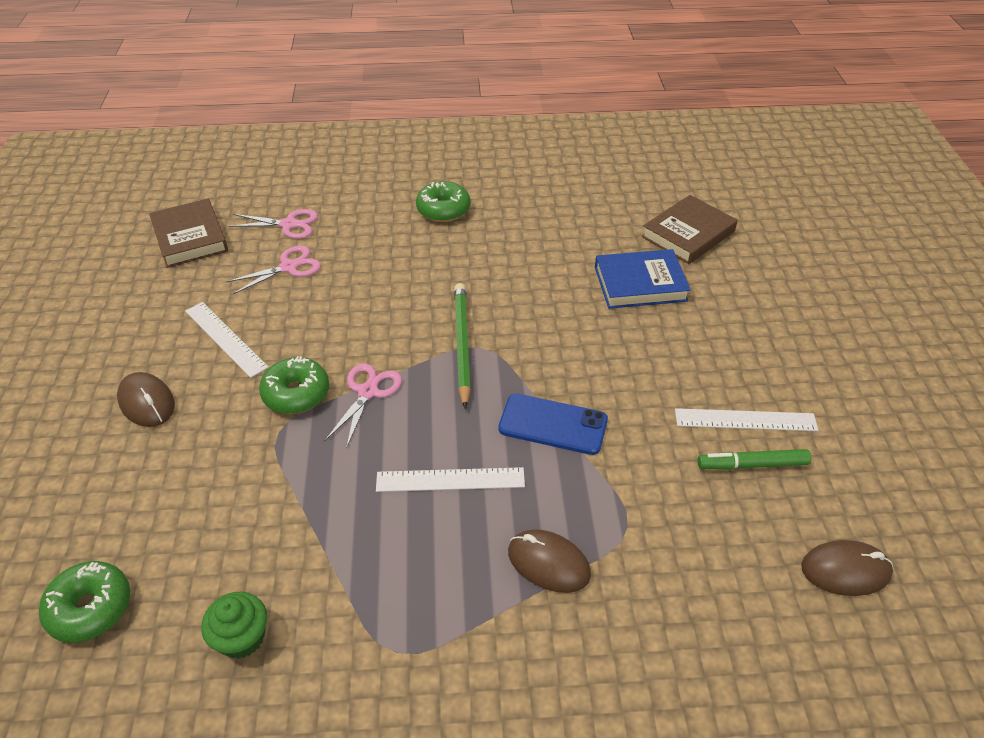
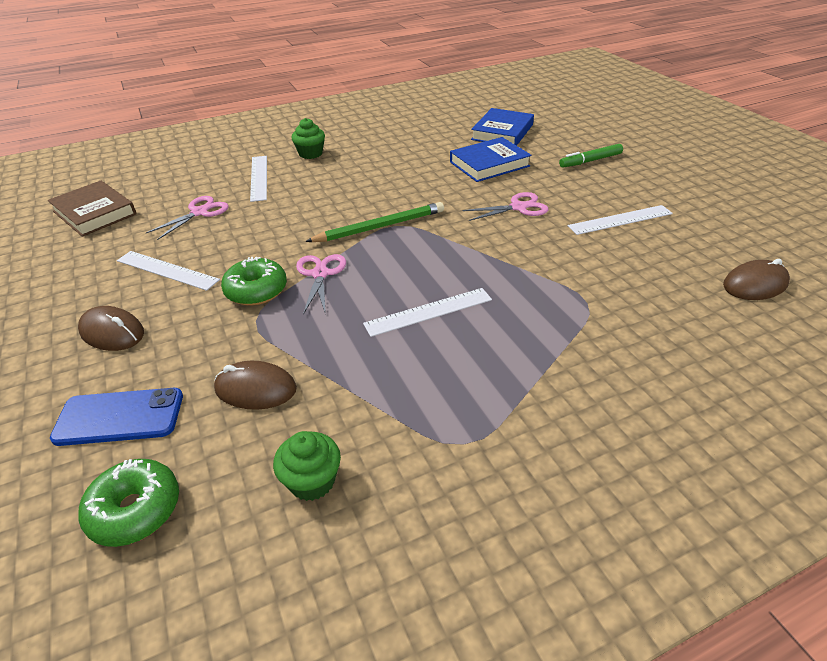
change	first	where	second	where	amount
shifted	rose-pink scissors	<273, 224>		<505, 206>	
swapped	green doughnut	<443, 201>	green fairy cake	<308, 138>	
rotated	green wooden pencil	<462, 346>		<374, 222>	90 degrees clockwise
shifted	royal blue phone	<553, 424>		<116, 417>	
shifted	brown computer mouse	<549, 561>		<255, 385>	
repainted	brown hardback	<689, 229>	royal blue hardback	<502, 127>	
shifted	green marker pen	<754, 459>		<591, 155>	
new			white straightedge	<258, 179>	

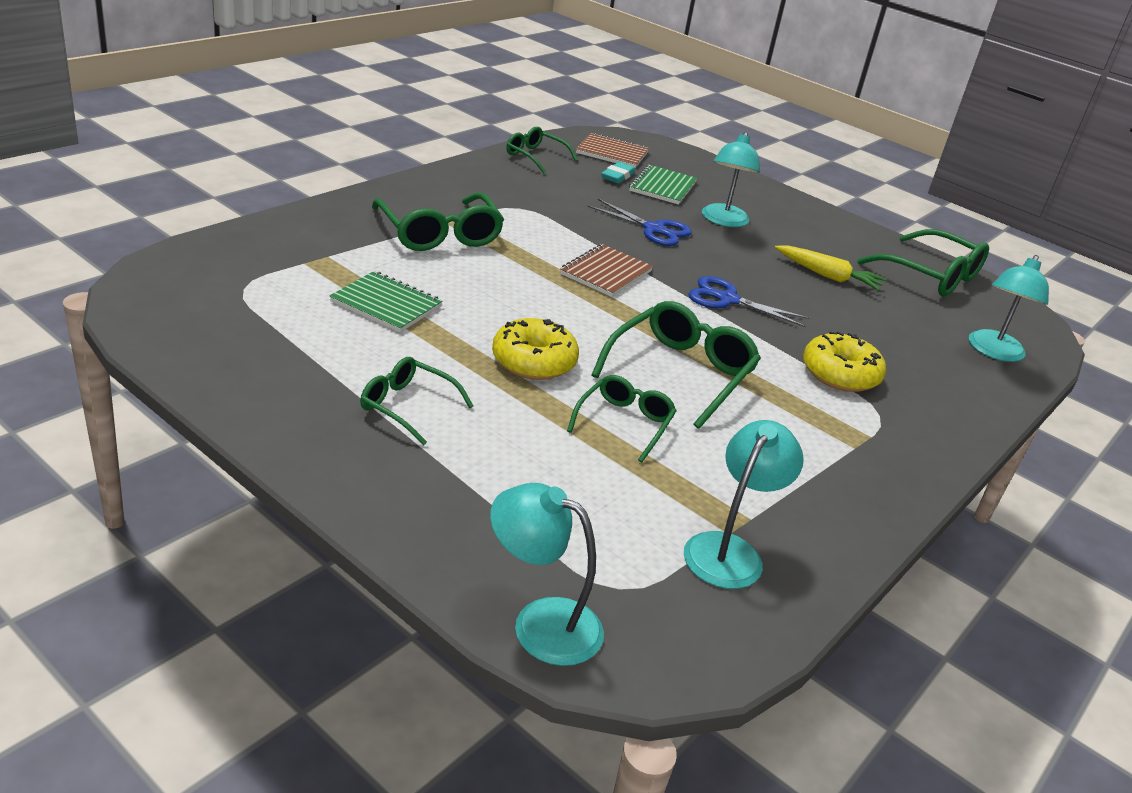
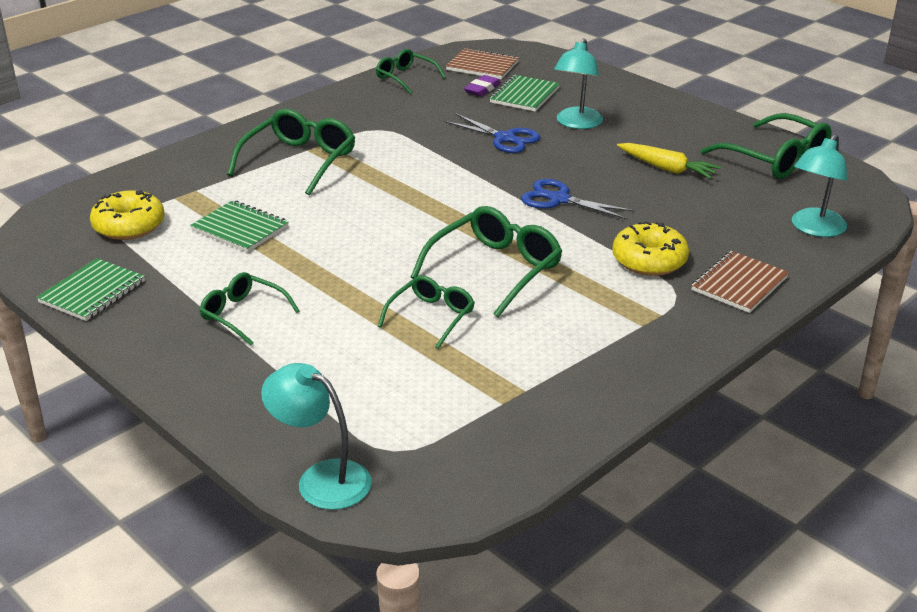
change	first	where	second	where	amount
rotated	green spectacles	<438, 222>		<291, 152>	135 degrees counterclockwise
shifted	golden doughnut	<535, 349>		<127, 215>	
shifted	brown exercise book	<606, 270>		<740, 282>	
repainted	aqua gum eraser	<618, 173>	royal purple gum eraser	<482, 85>	
gone	aqua reading lamp	<744, 504>			
new			green exercise book	<90, 289>	

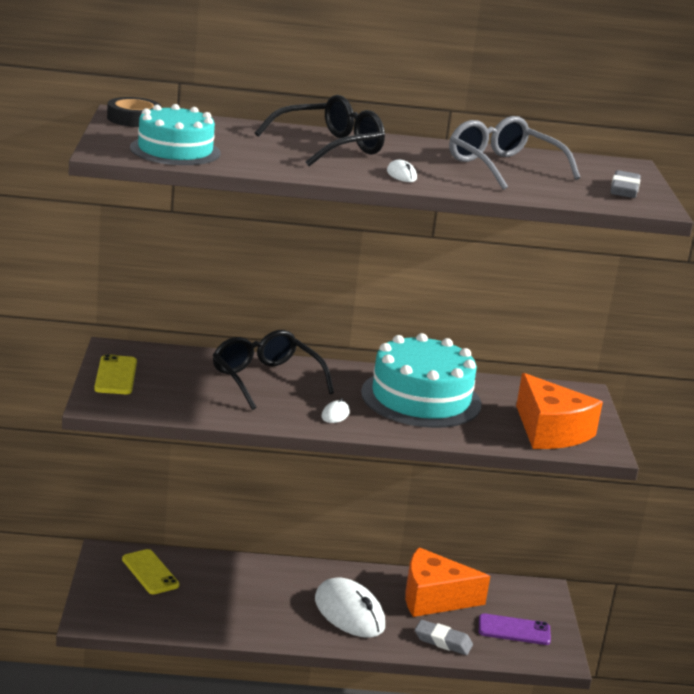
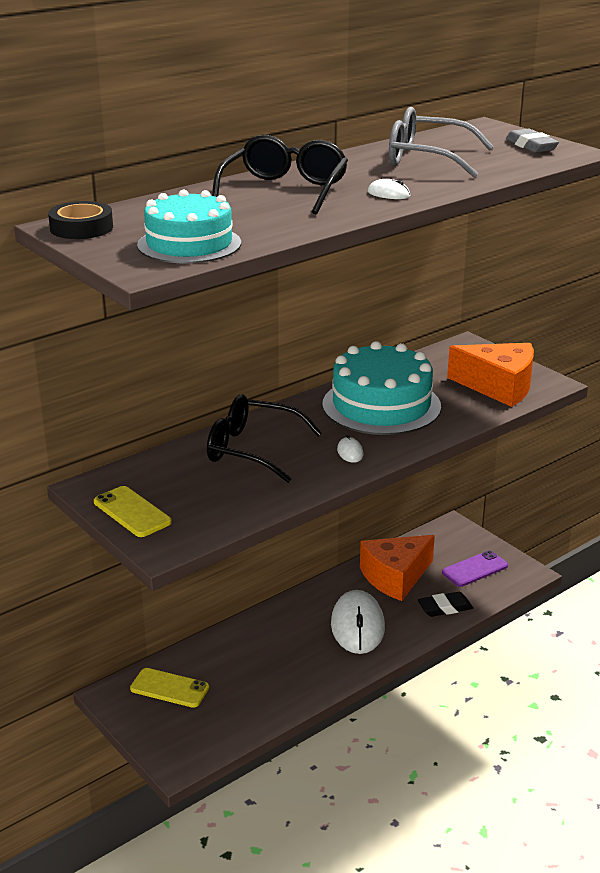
change	first	where	second	where	amount
rotated	white computer mouse	<350, 607>		<358, 622>	75 degrees clockwise
repainted	gray gum eraser	<444, 637>	jet-black gum eraser	<445, 604>	

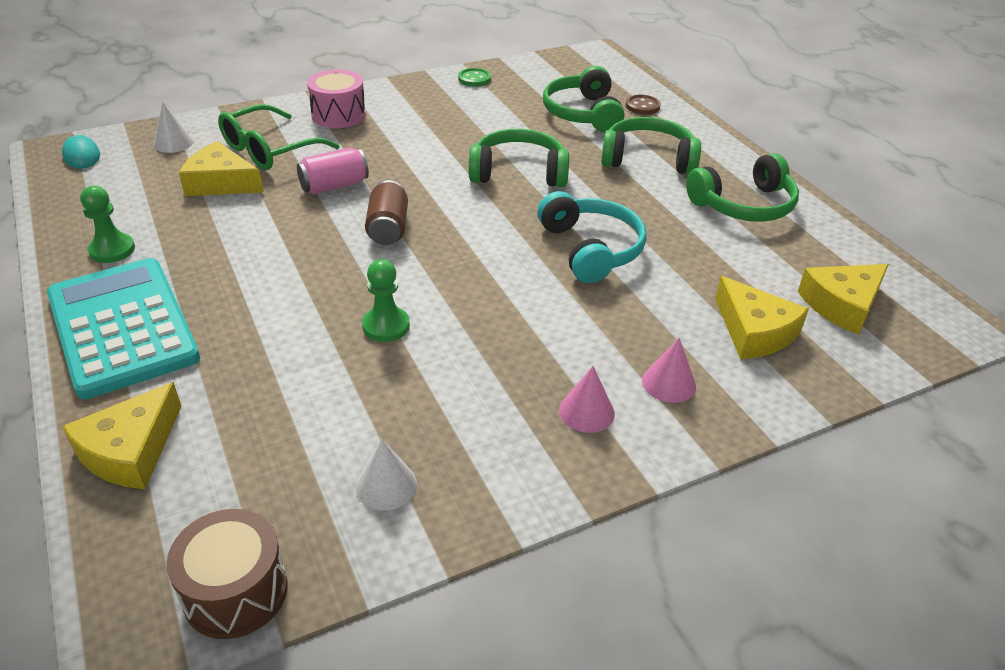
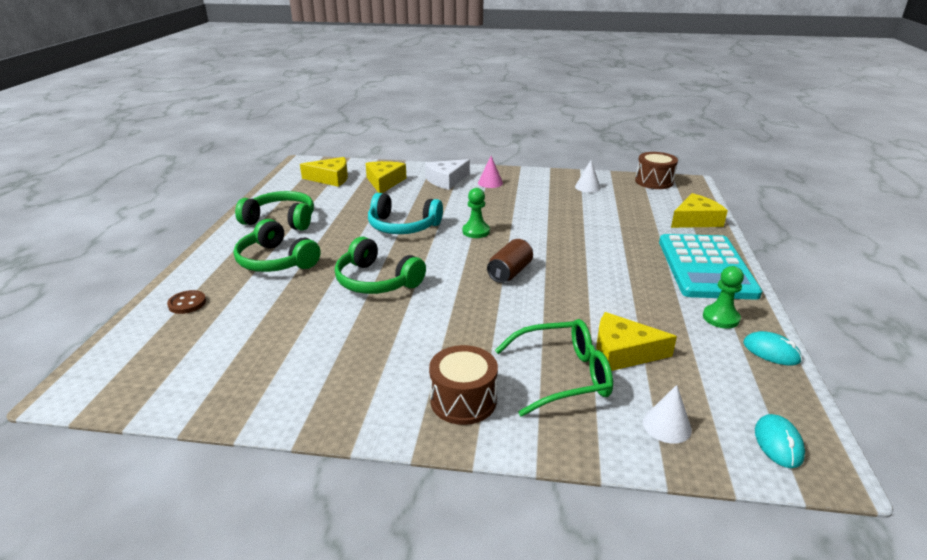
change	first	where	second	where	amount
rotated	golden cheese wedge	<221, 168>		<636, 341>	135 degrees clockwise
gone	rose-pink soda can	<333, 171>			
repainted	rose-pink snare drum	<336, 99>	brown snare drum	<463, 385>	
shifted	green chess pawn	<386, 300>		<476, 213>	
gone	green sewing button	<474, 77>			
rotated	aqua over-ear headphones	<592, 237>		<405, 213>	90 degrees counterclockwise
gone	green over-ear headphones	<583, 99>			
swapped	rose-pink cone	<669, 370>	white cheese wedge	<447, 174>	
new			aqua computer mouse	<773, 348>	

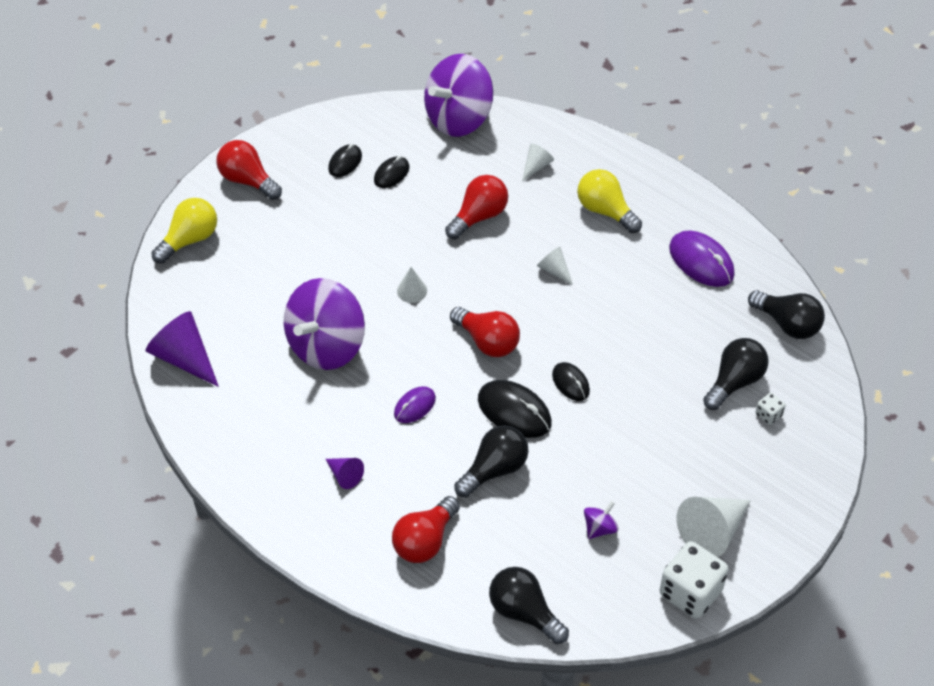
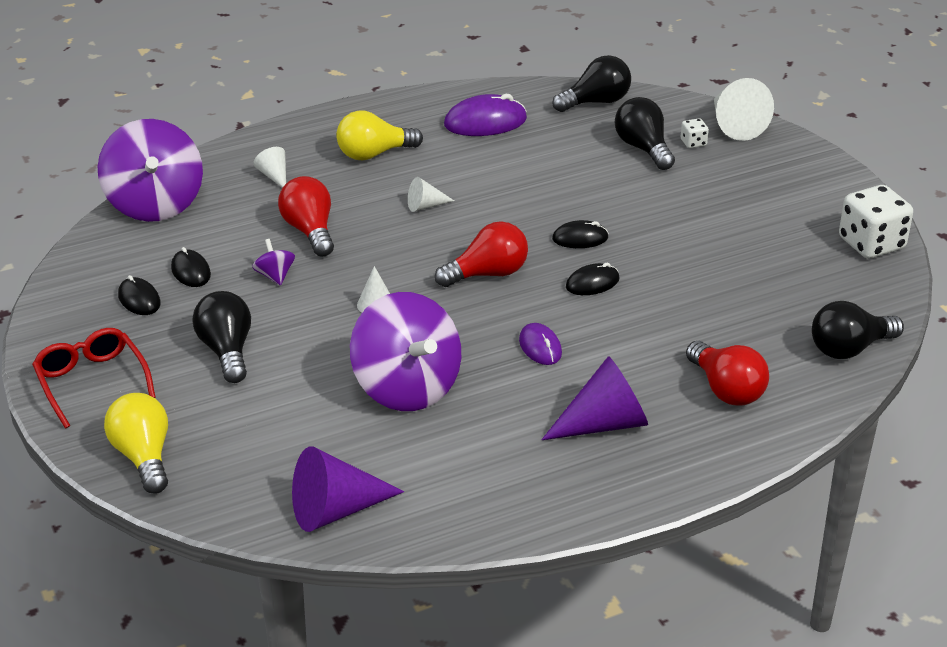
change	first	where	second	where	amount
swapped	scarlet bulb	<249, 170>	scarlet spectacles	<94, 378>	
scaled	royal purple cone	<345, 473>		<594, 398>	x1.89
shifted	jet-black bulb	<491, 461>		<221, 337>	
scaled	jet-black computer mouse	<515, 409>		<592, 279>	x0.60
shifted	royal purple toy top	<601, 520>		<273, 262>	
shifted	white cone	<714, 527>		<744, 109>	

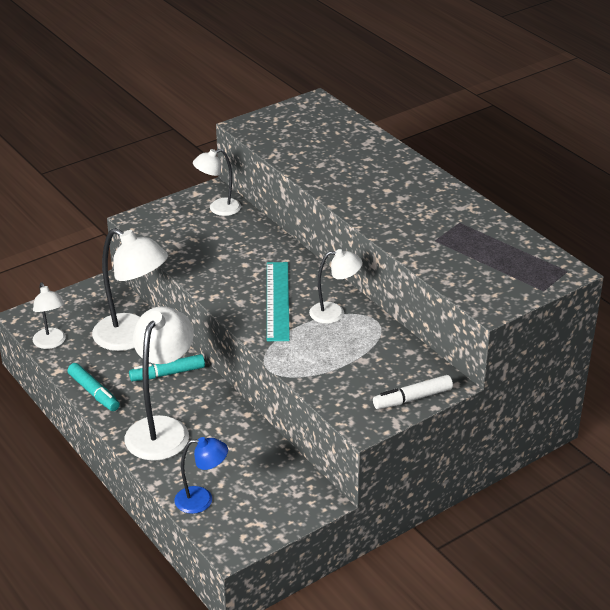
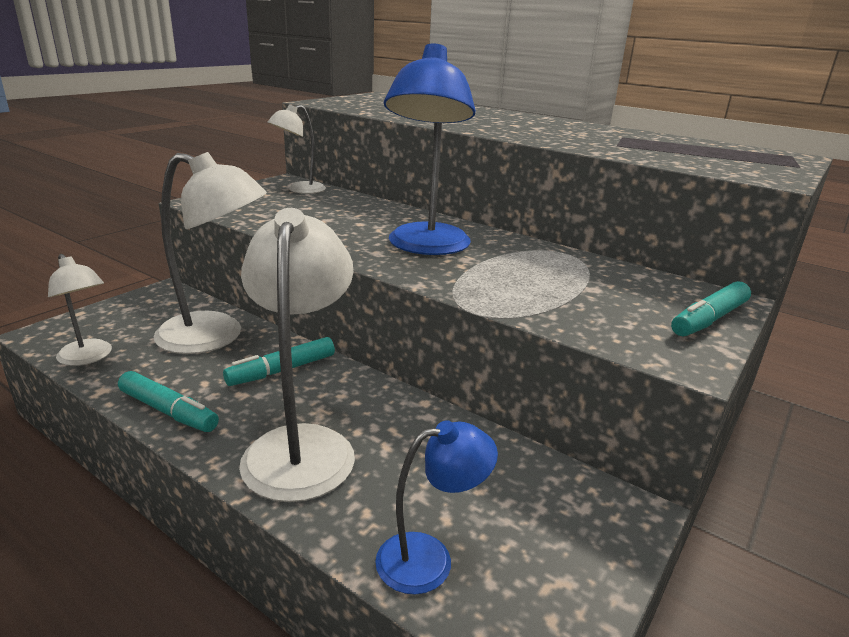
change	first	where	second	where	amount
swapped	aqua straightedge	<278, 301>	royal blue reading lamp	<430, 149>	
gone	white reading lamp	<335, 286>			
repainted	white marker pen	<413, 392>	aqua marker pen	<711, 308>	

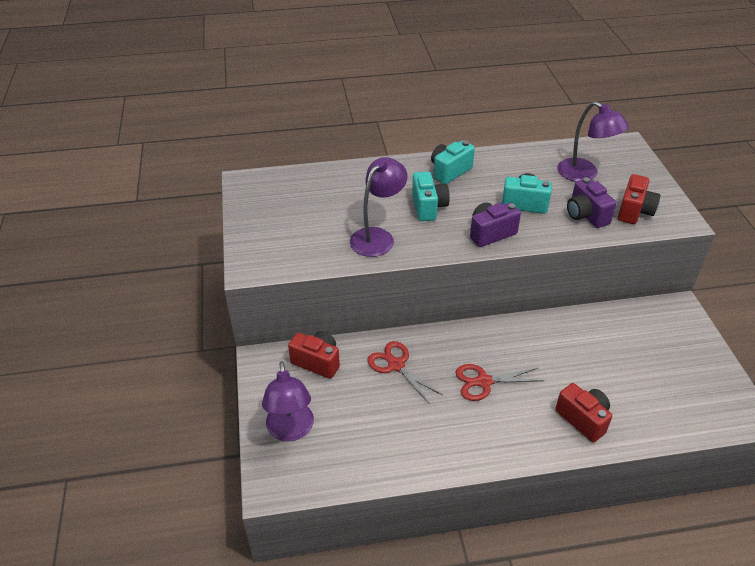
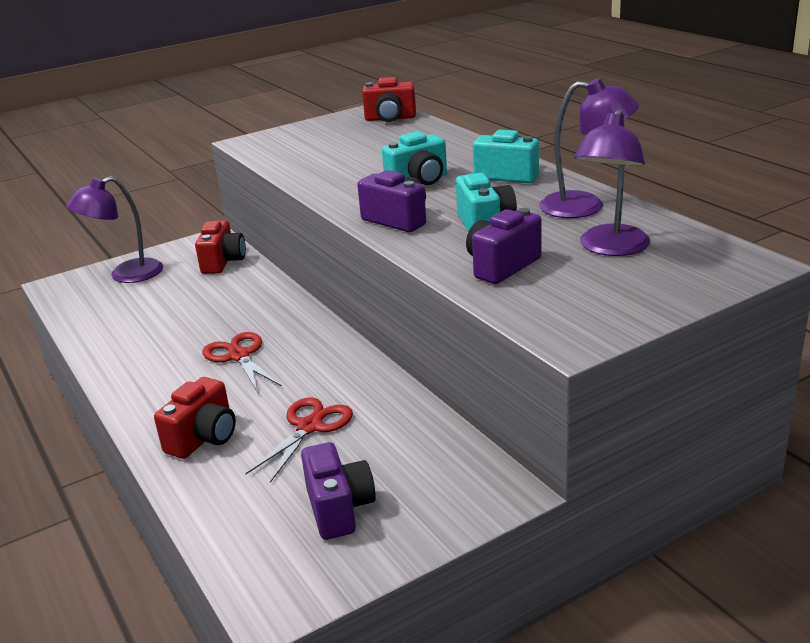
change	first	where	second	where	amount
shifted	royal purple reading lamp	<378, 207>		<589, 148>	
shifted	scarlet scissors	<404, 372>		<299, 440>	
shifted	scarlet photo camera	<639, 199>		<389, 99>	
new			royal purple photo camera	<338, 491>	

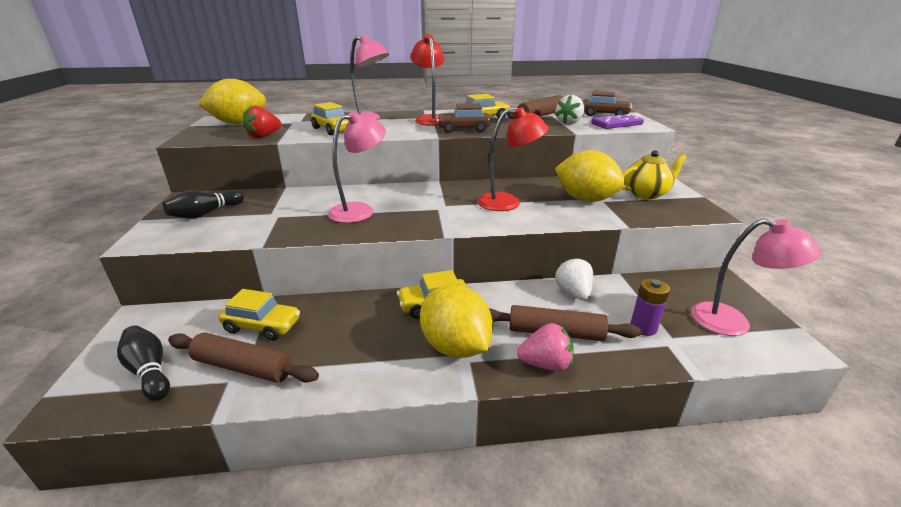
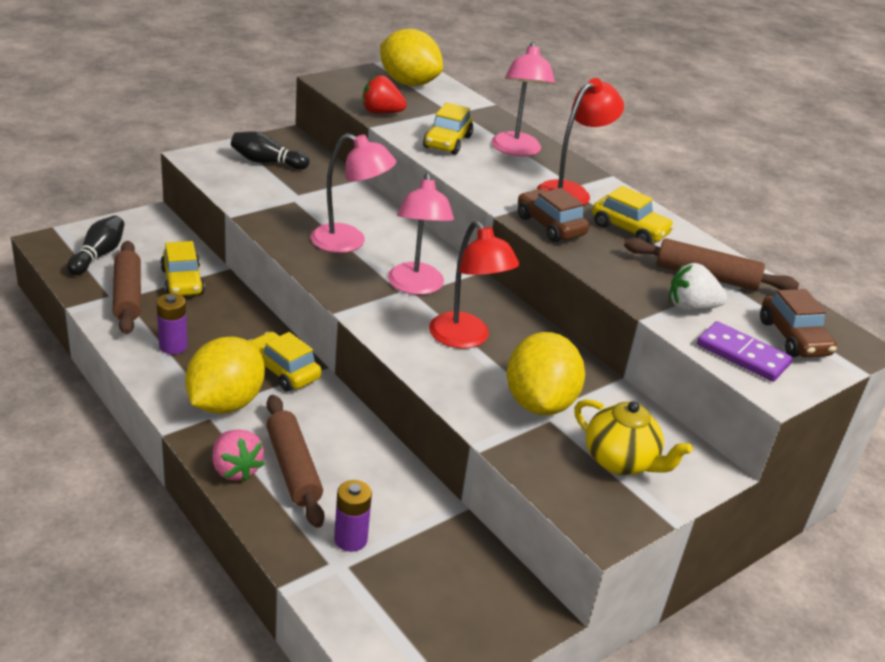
change	first	where	second	where	amount
gone	white strawberry	<574, 278>			
shifted	rose-pink reading lamp	<756, 277>		<421, 234>	
new			royal purple power cell	<172, 323>	

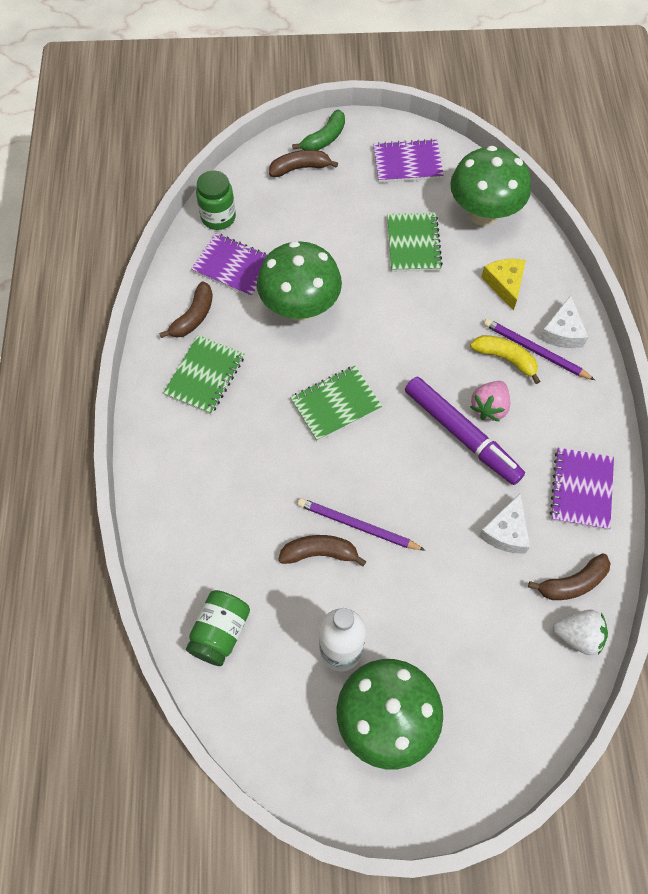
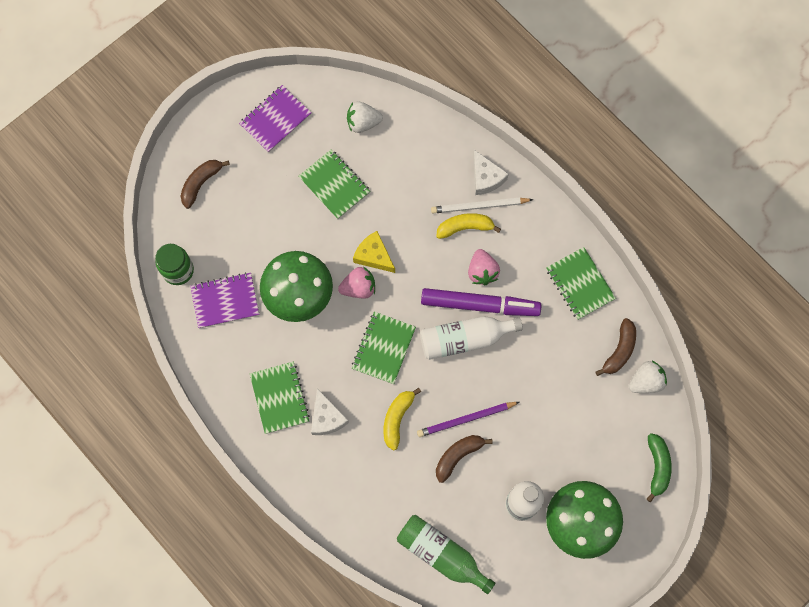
change	first	where	second	where	amount
gone	brown toy banana	<186, 309>			
swapped	green jam jar	<218, 628>	green flask	<446, 554>	
shifted	green toy banana	<318, 130>		<659, 467>	
swapped	green toadstool	<490, 186>	white strawberry	<365, 117>	
shifted	white cheese wedge	<504, 523>		<330, 411>	
shifted	golden cheese wedge	<503, 284>		<374, 252>	
repainted	royal purple wooden pencil	<539, 349>	white wooden pencil	<482, 205>	
repainted	royal purple exercise book	<582, 489>	green exercise book	<581, 283>	
new			rose-pink strawberry	<356, 282>	
new			golden toy banana	<402, 419>	
new			white flask	<471, 338>	

